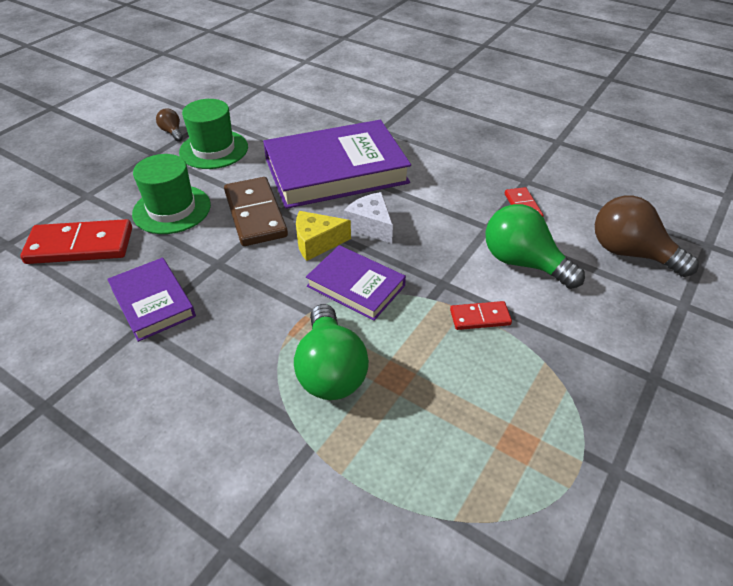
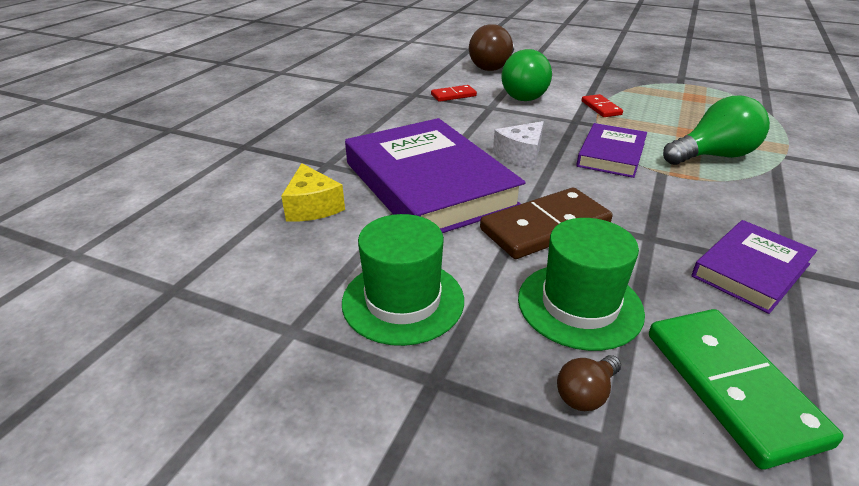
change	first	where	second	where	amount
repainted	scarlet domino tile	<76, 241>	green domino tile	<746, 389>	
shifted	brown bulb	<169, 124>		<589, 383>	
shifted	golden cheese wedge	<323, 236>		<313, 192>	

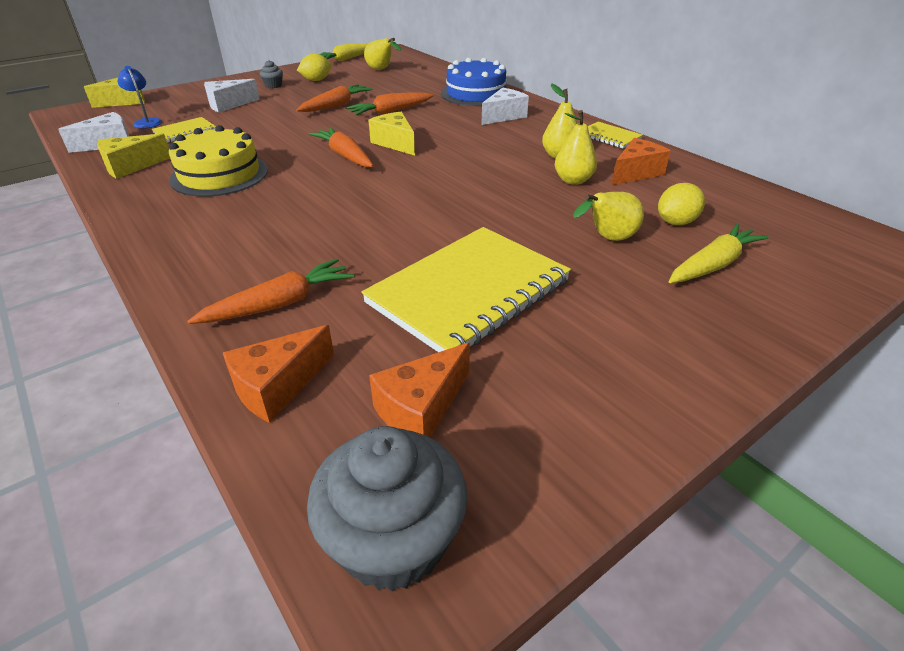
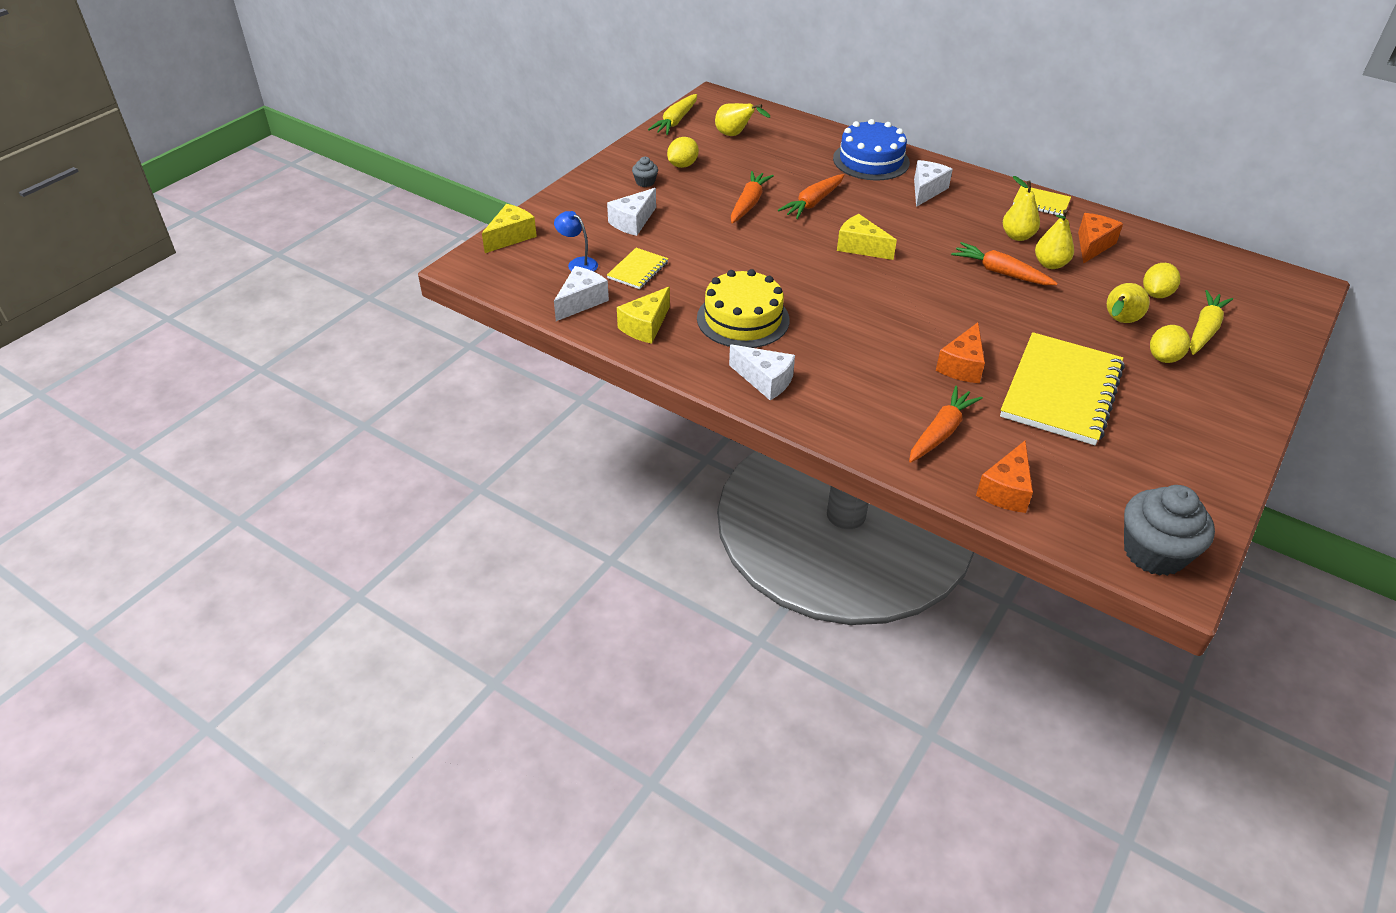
change	first	where	second	where	amount
shifted	bright orange toy carrot	<341, 147>		<1004, 263>	
shifted	bright orange cheese wedge	<419, 390>		<960, 352>	
new			white cheese wedge	<762, 372>	
new			golden citrus fruit	<1170, 344>	

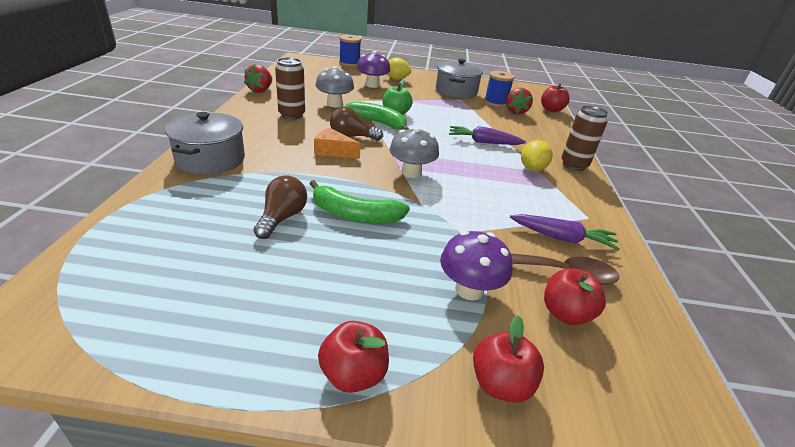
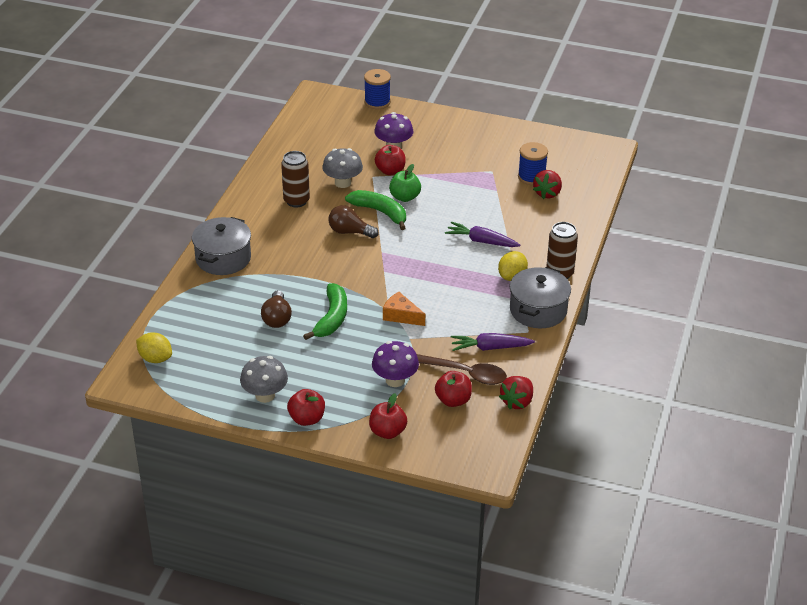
change	first	where	second	where	amount
shifted	scarlet strawberry	<258, 78>		<516, 392>	
rotated	brown bulb	<280, 207>		<276, 309>	150 degrees clockwise
rotated	green toy banana	<360, 201>		<325, 311>	105 degrees counterclockwise
shifted	bright orange cheese wedge	<337, 143>		<404, 309>	
shifted	golden citrus fruit	<399, 68>		<154, 347>	
shifted	gray toadstool	<414, 152>		<264, 379>	
shifted	gray stockpot	<459, 78>		<540, 297>	
rotated	royal purple toy carrot	<565, 232>		<493, 342>	150 degrees clockwise
shifted	scarlet apple	<555, 98>		<390, 160>	

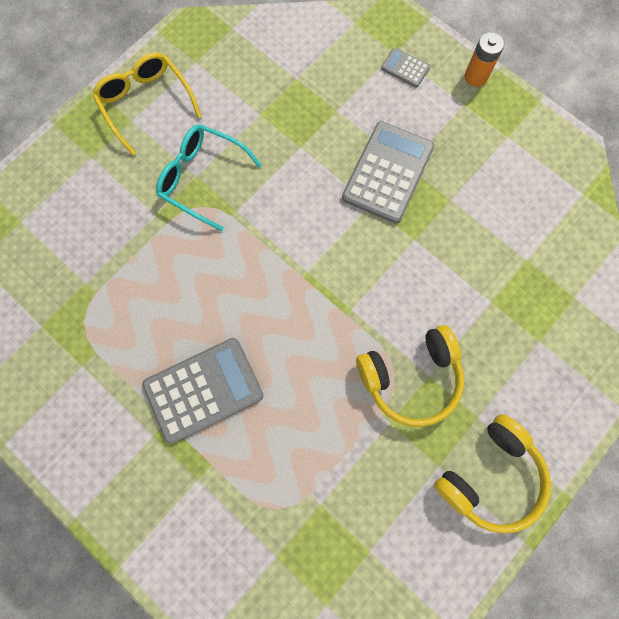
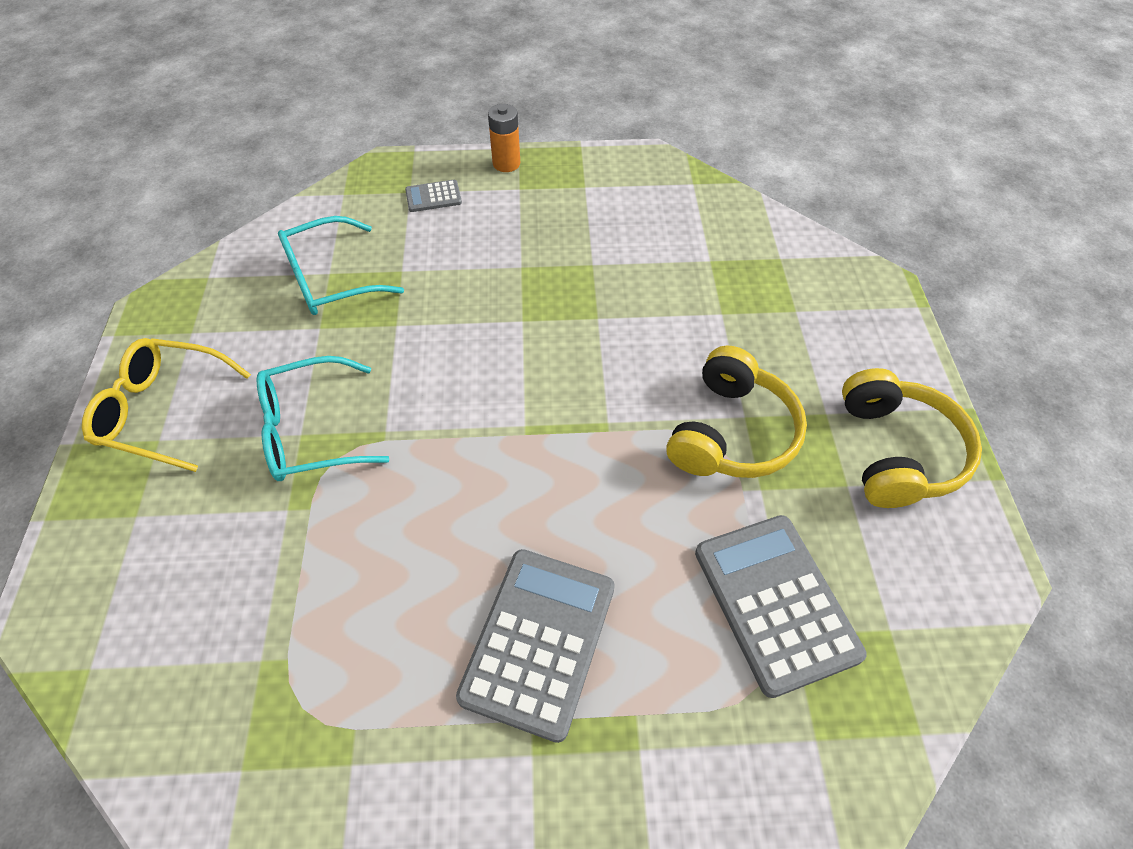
change	first	where	second	where	amount
shifted	gray adding machine	<388, 172>		<781, 606>	
new			aqua spectacles	<341, 265>	

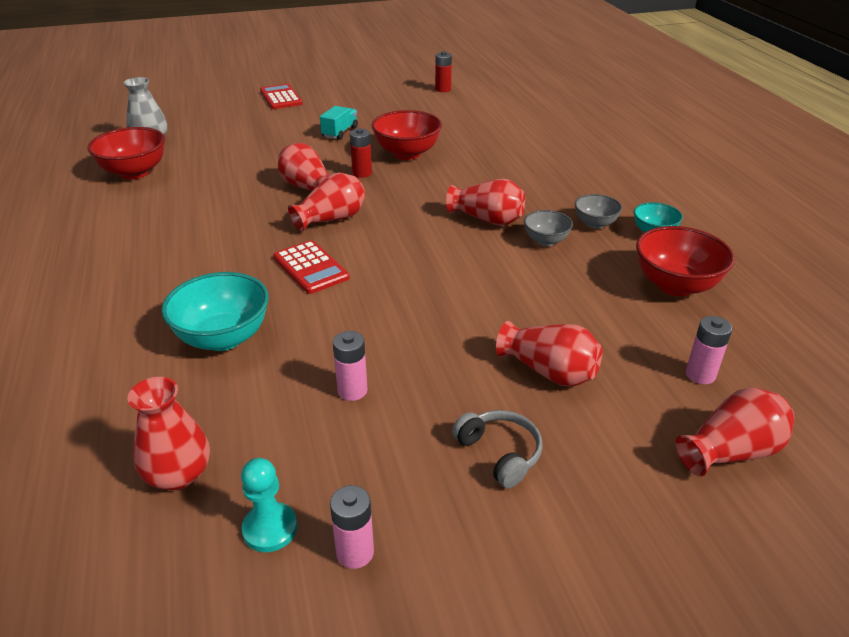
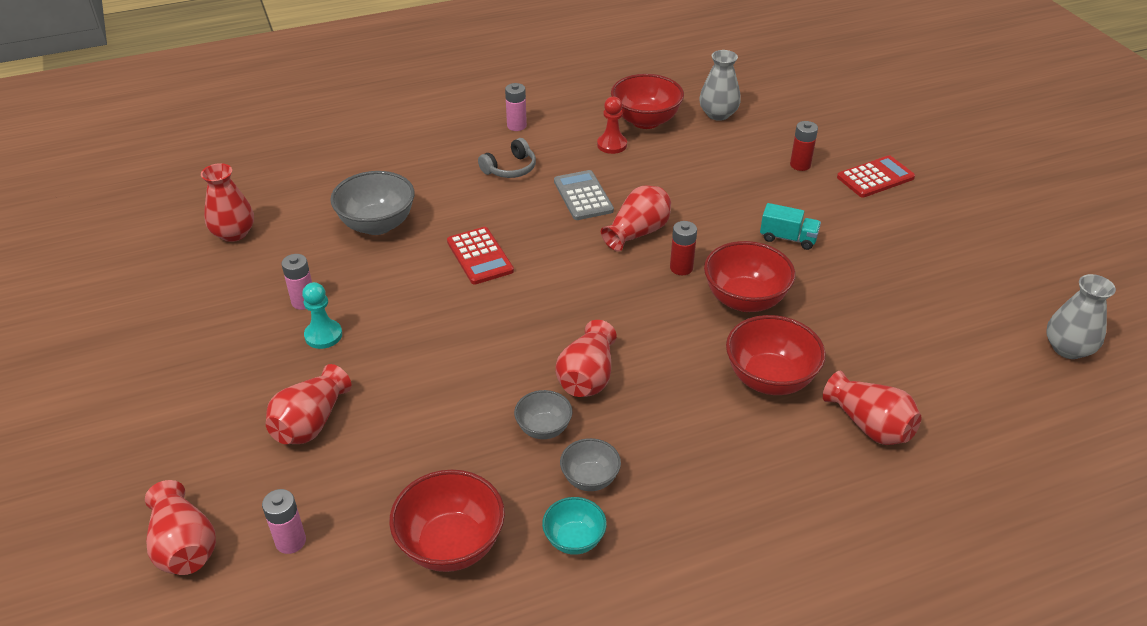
change	first	where	second	where	amount
repainted	aqua deep dish	<215, 311>	gray deep dish	<372, 203>	
shifted	aqua chess pawn	<269, 505>		<322, 315>	
rotated	scarlet adding machine	<311, 267>		<480, 255>	75 degrees counterclockwise
shifted	scarlet vase	<326, 202>		<872, 408>	
shifted	rose-pink power cell	<352, 527>		<516, 107>	
shifted	scarlet power cell	<443, 71>		<804, 146>	
shifted	gray over-ear headphones	<497, 449>		<507, 158>	
new			gray adding machine	<584, 195>	
new			scarlet chess pawn	<612, 125>	
new			scarlet deep dish	<776, 355>	
new			gray vase	<1081, 316>	

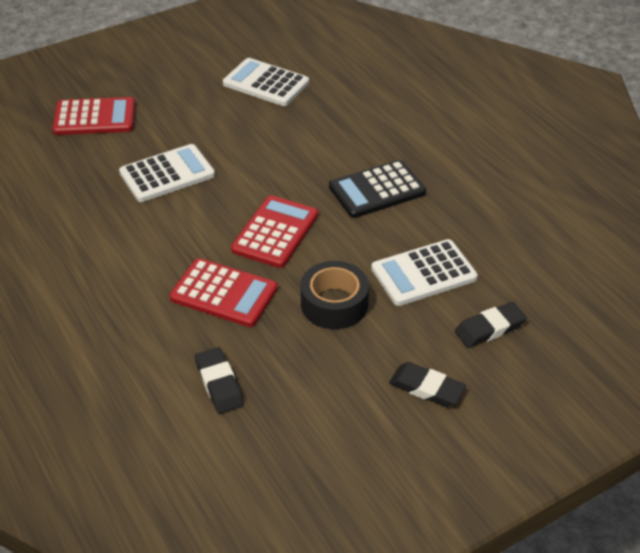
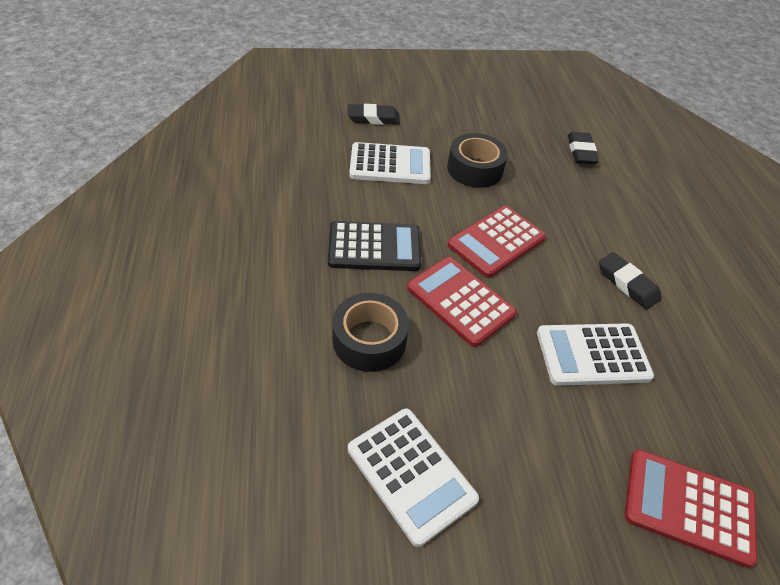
change	first	where	second	where	amount
shifted	scarlet adding machine	<224, 292>		<462, 302>	
shifted	jet-black gum eraser	<427, 384>		<630, 280>	
new			jet-black sticky tape	<370, 332>	

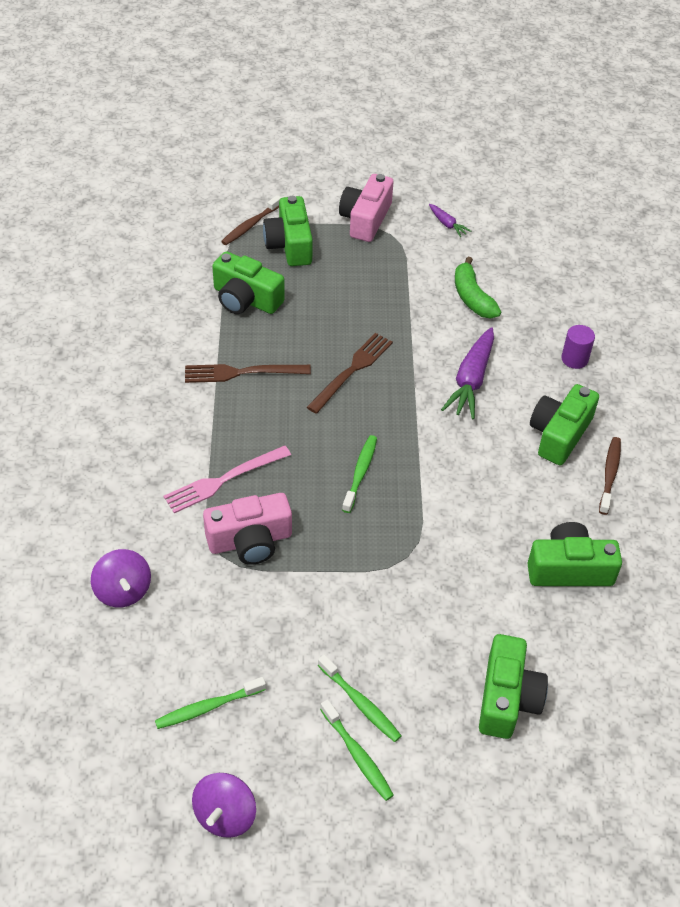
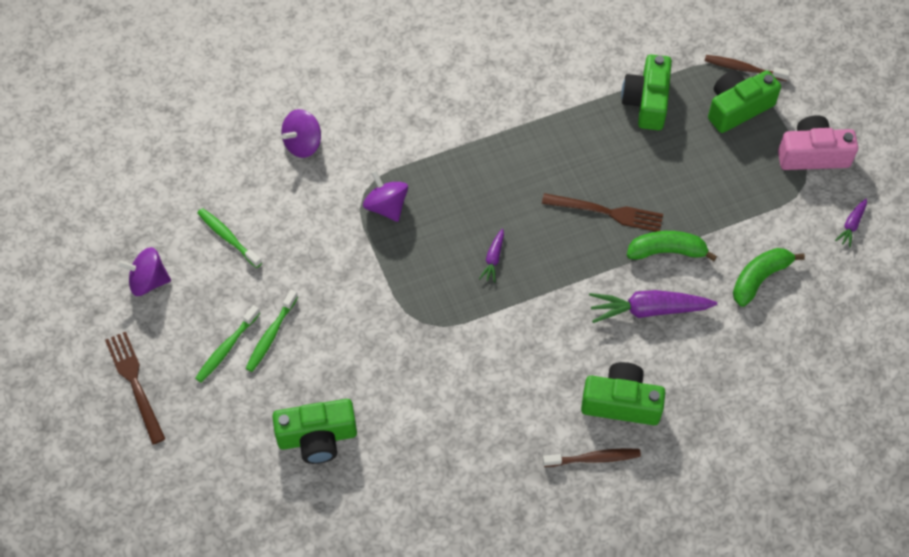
change	first	where	second	where	amount
gone	rose-pink dinner fork	<227, 479>			
shifted	brown dinner fork	<248, 373>		<135, 388>	
swapped	rose-pink photo camera	<247, 529>	royal purple toy top	<385, 196>	
swapped	green toothbrush	<359, 474>	royal purple toy carrot	<491, 255>	
gone	green photo camera	<574, 554>			
gone	royal purple solid cylinder	<578, 347>			
new			green toy banana	<672, 246>	

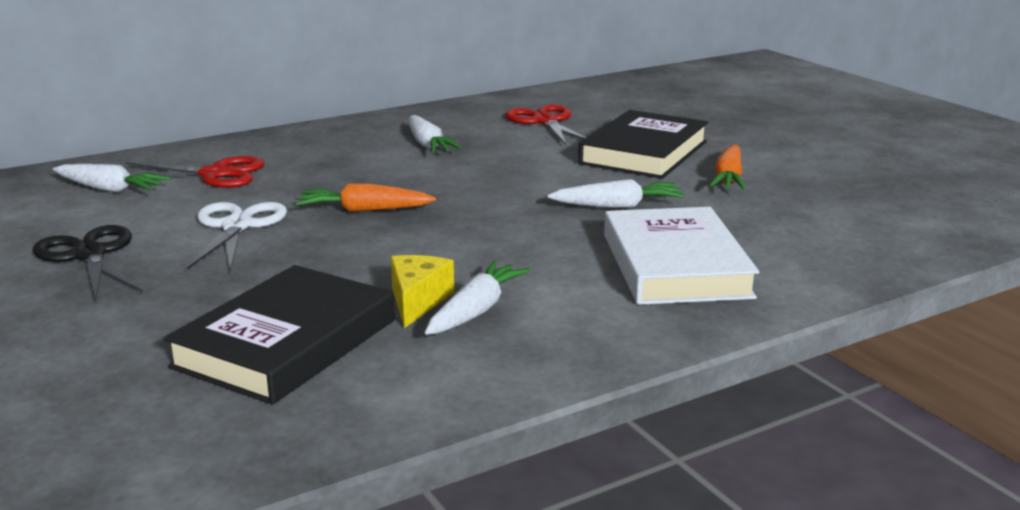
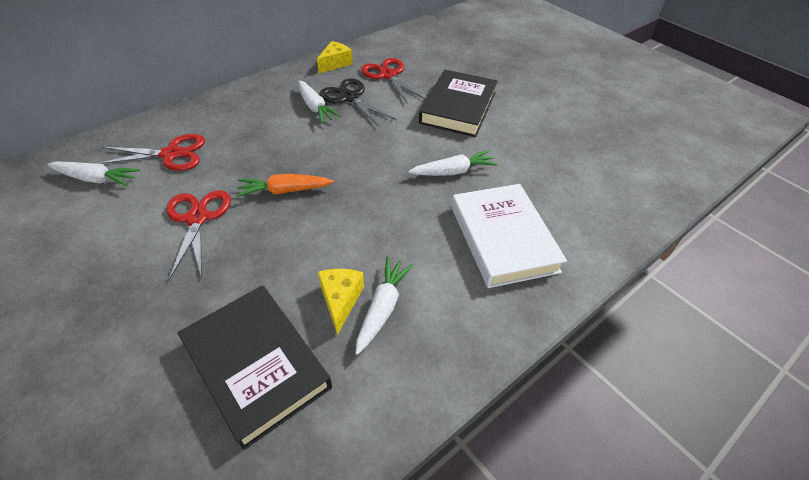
change	first	where	second	where	amount
shifted	jet-black scissors	<87, 262>		<358, 102>	
rotated	jet-black hardback	<279, 335>		<255, 367>	60 degrees counterclockwise
repainted	white scissors	<237, 236>	scarlet scissors	<198, 235>	
gone	bright orange toy carrot	<727, 167>			
new			golden cheese wedge	<335, 57>	

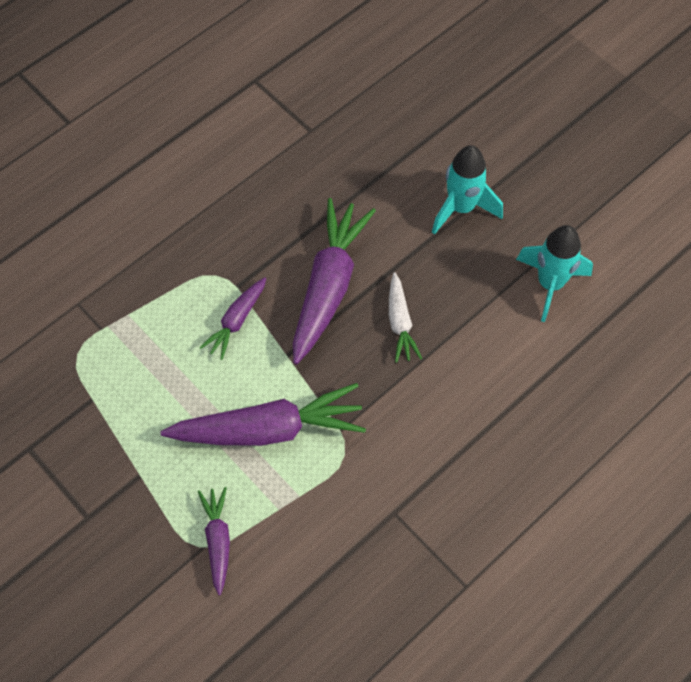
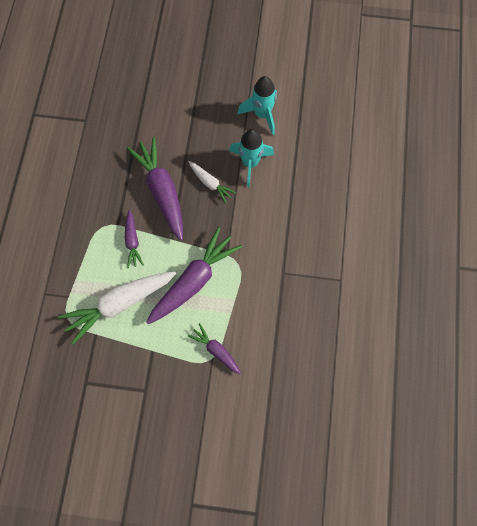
change	first	where	second	where	amount
shifted	aqua spaceship	<467, 190>		<251, 158>	
new			white toy carrot	<117, 308>	

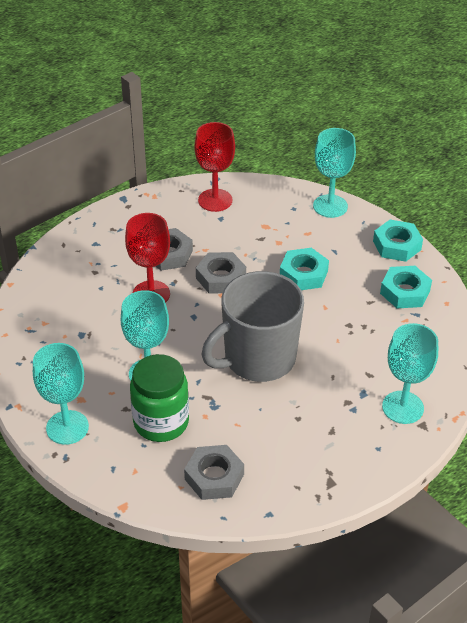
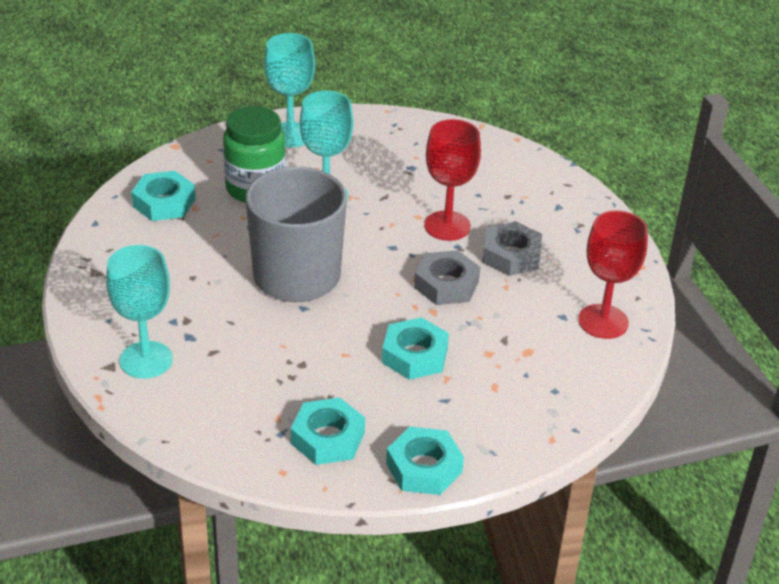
change	first	where	second	where	amount
repainted	gray nut	<214, 472>	aqua nut	<163, 196>	
gone	aqua goblet	<334, 173>			

